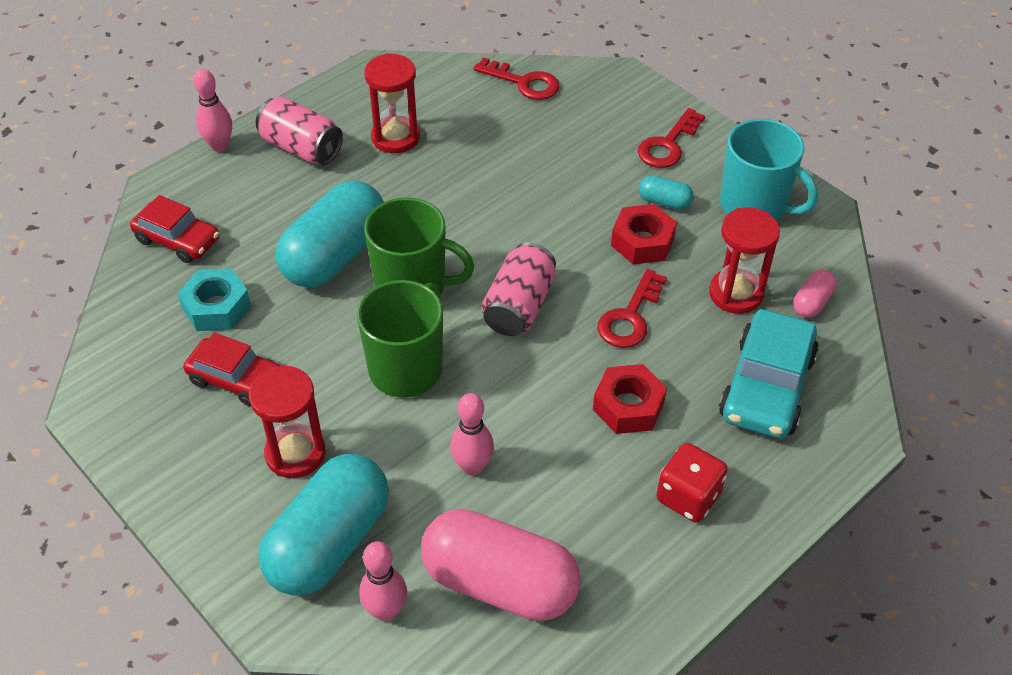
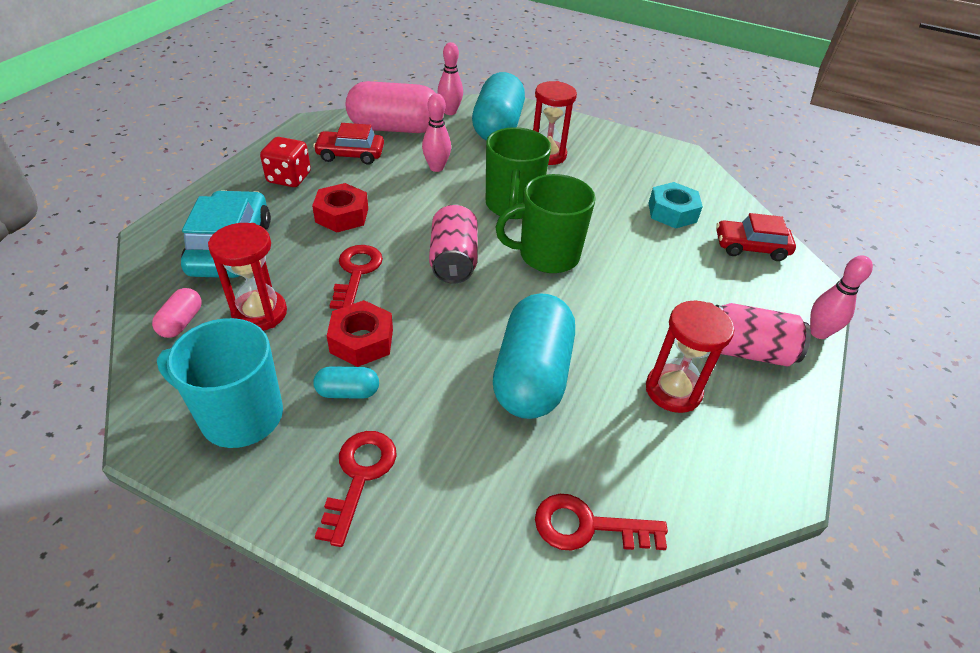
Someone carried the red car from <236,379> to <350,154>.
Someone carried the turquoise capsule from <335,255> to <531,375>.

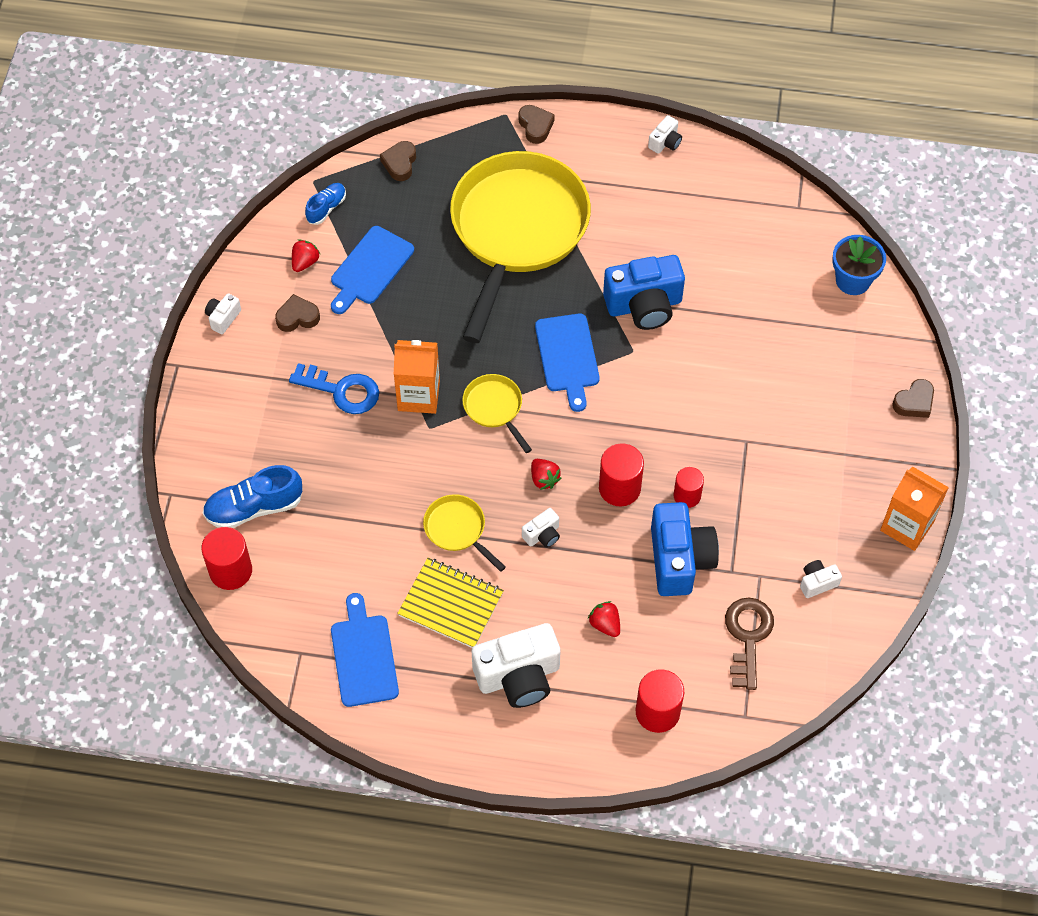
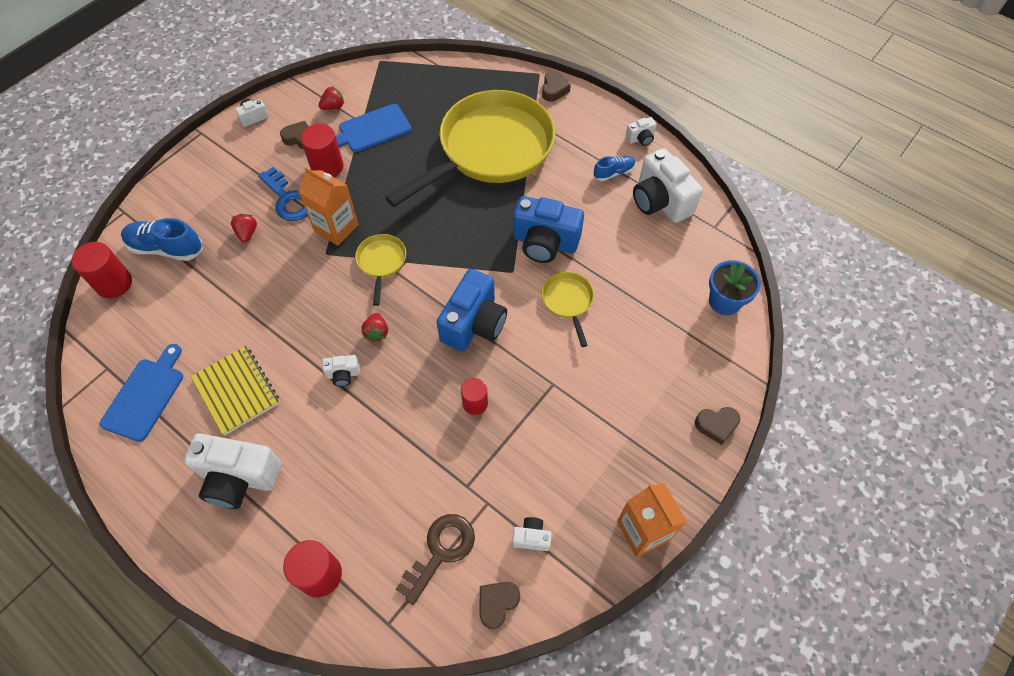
Someone carried the blue shoe from <326,208> to <613,173>.
Someone carried the brown heart from <400,163> to <497,603>.
Someone carried the yellow pan from <457,529> to <568,302>.
Someone took away the blue cutting board at <568,357>.
Someone carried the red strawberry from <605,624> to <247,233>.
Someone carried the red cylinder from <619,488> to <327,167>.
Someone carried the blue camera from <679,560> to <474,324>.
Someone put down the white camera at <660,201>.

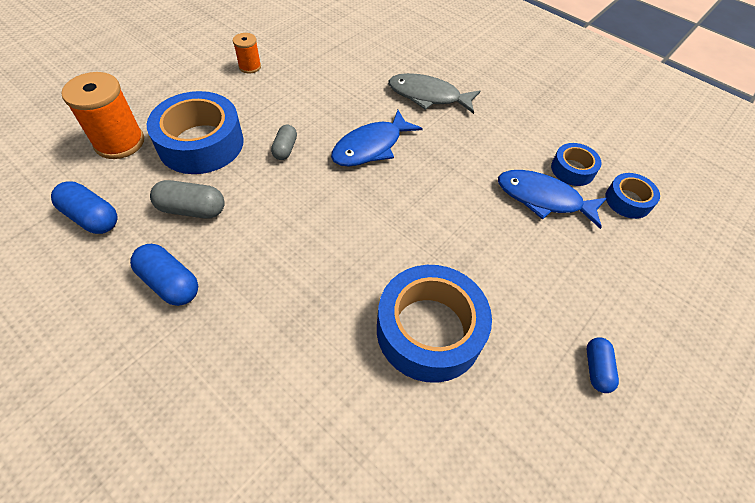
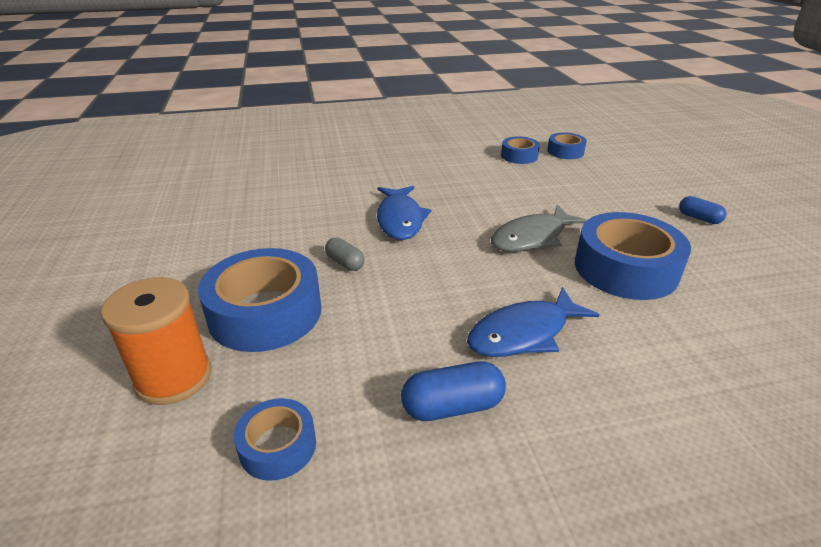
Someone swapped the blue capsule at <92,217> for the blue tape at <278,446>.
Someone took away the grey capsule at <192,209>.
Someone took away the orange spool at <250,67>.
Someone carried the grey fish from <428,96> to <532,237>.
Someone carried the blue fish from <543,199> to <523,333>.

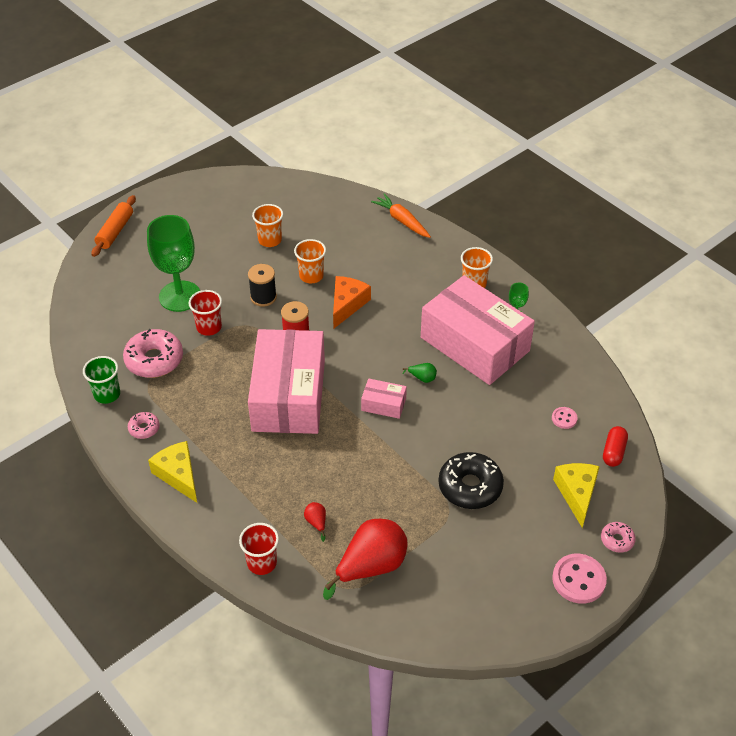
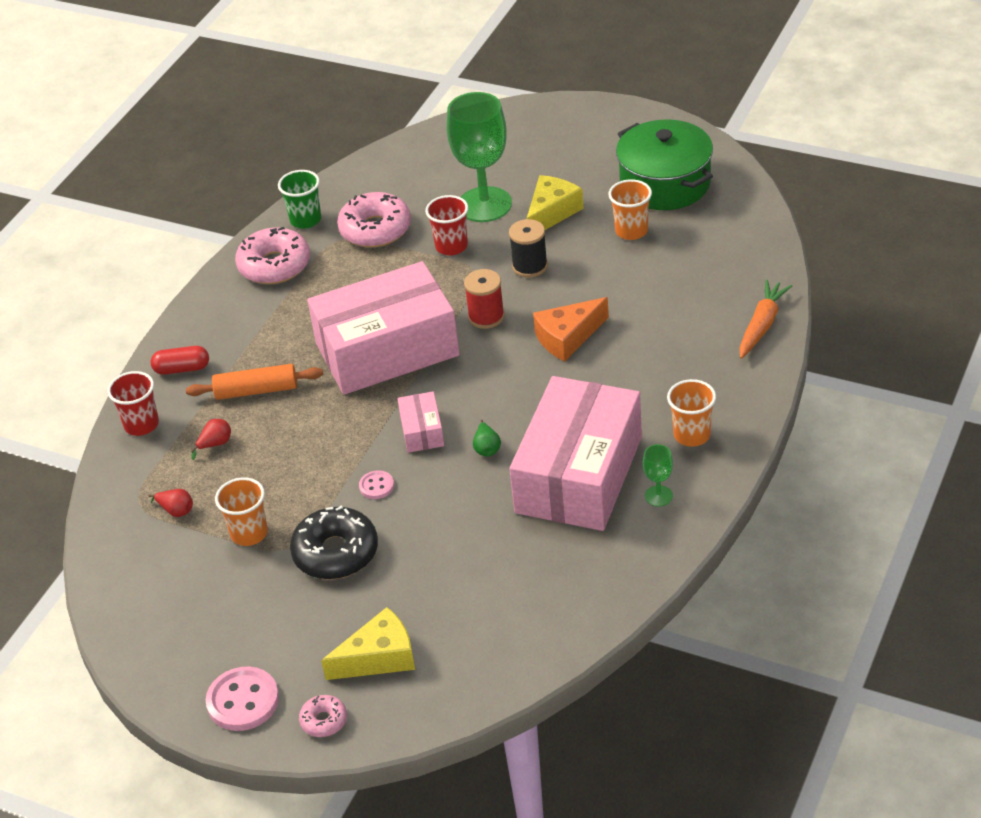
Someone carried the orange rolling pin from <115,231> to <256,390>.
Someone scaled the pink donut at <144,428> by 1.97.
Someone carried the yellow cheese from <178,475> to <551,213>.
Someone carried the orange cup from <311,276> to <249,533>.
Someone scaled the red pear at <371,567> by 0.41.
Someone rotated the orange cheese at <347,305> by 150 degrees clockwise.
Someone carried the pink button from <564,418> to <376,486>.
Someone carried the red capsule from <613,452> to <182,369>.
Someone put down the green pot at <665,184>.

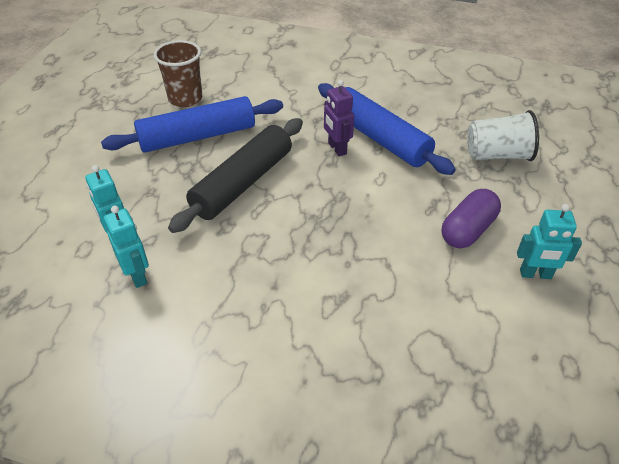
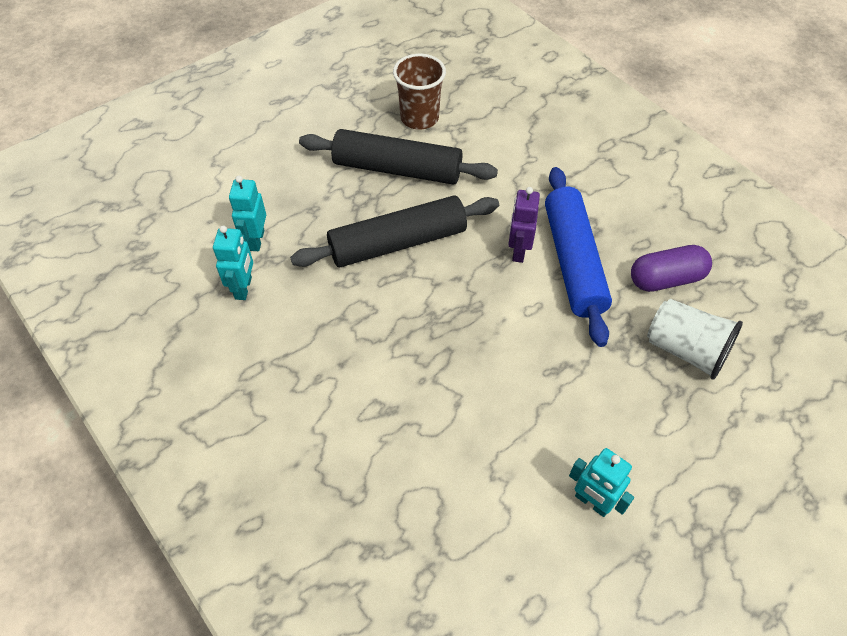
Someone repainted the blue rolling pin at <198,137>, which became the black rolling pin at <397,169>.
Someone carried the purple capsule from <467,230> to <666,279>.

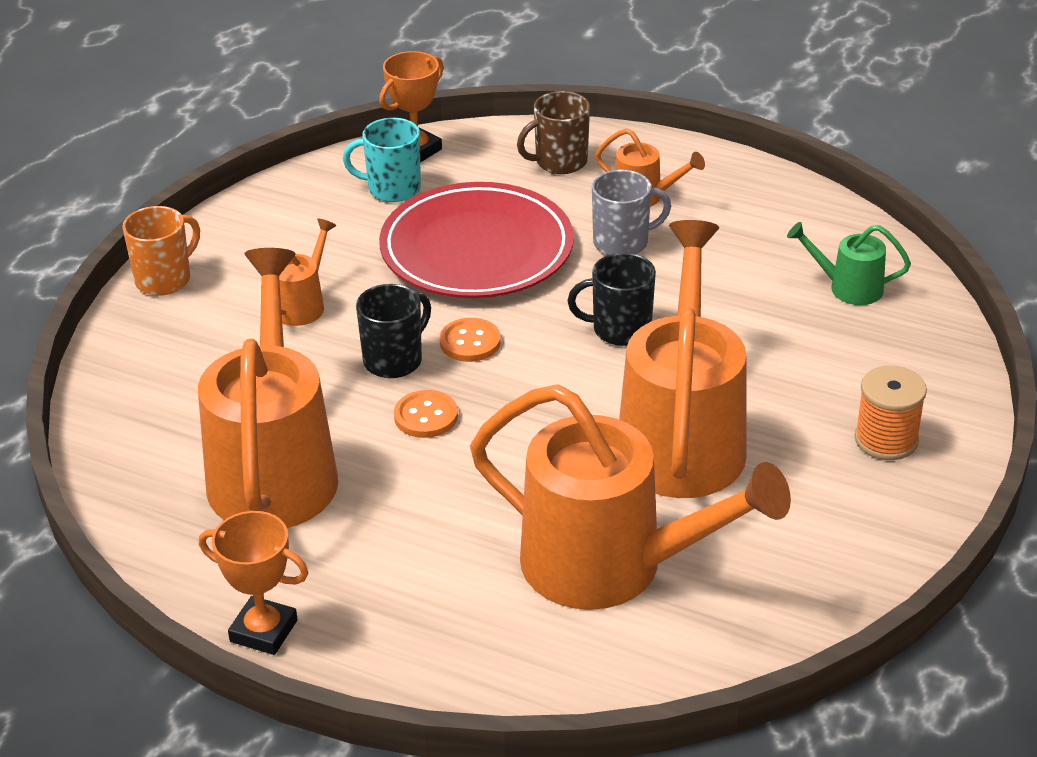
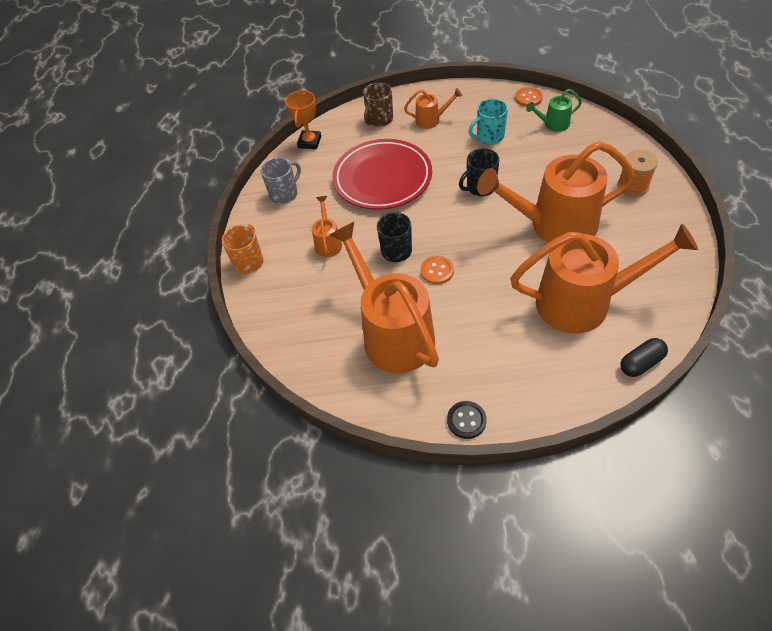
Someone swapped the orange trophy at <263,631> for the black button at <466,420>.
Someone carried the turquoise mug from <392,188> to <489,137>.
Someone carried the orange button from <470,342> to <528,98>.
Someone carried the grey mug from <622,243> to <284,194>.
Someone rotated the orange watering can at <681,437> by 75 degrees counterclockwise.
Someone put down the black capsule at <641,363>.

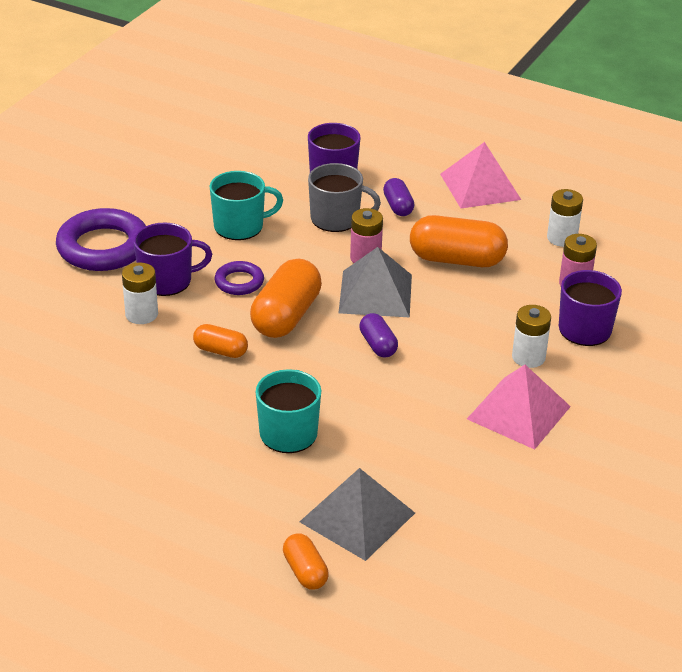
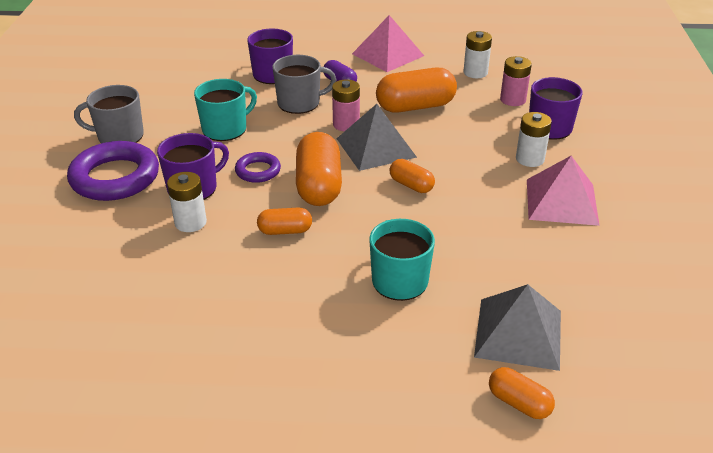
Someone repainted the purple capsule at <378,345>, which became the orange capsule at <411,185>.
Someone put down the grey mug at <119,136>.

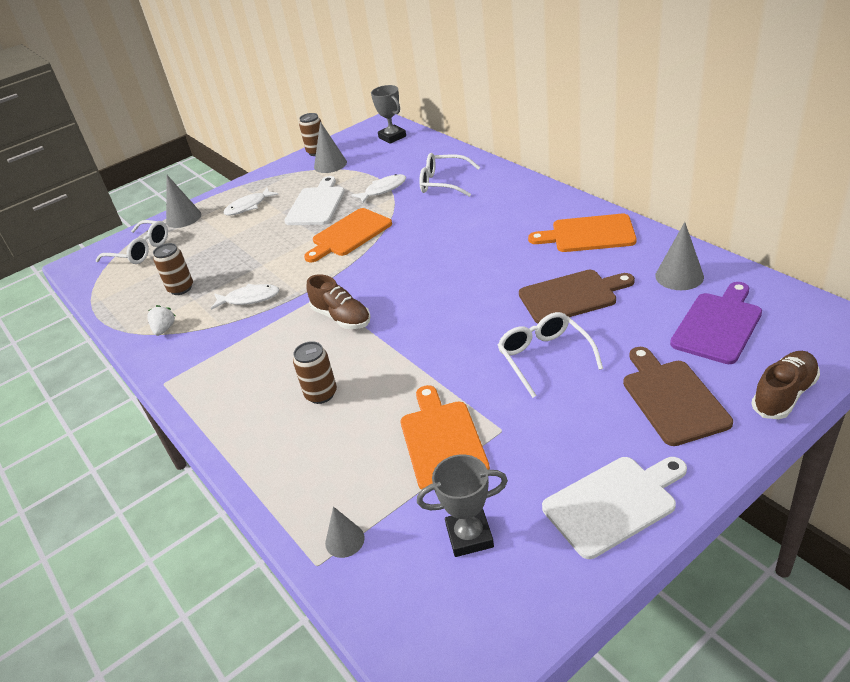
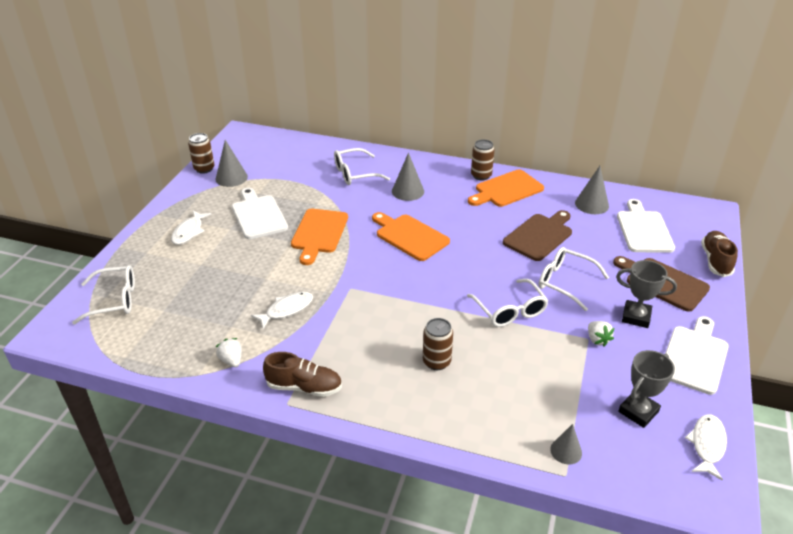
Someone carried the brown can from <181,288> to <481,175>.
Someone carried the grey cone from <183,218> to <408,191>.
Someone carried the brown shoe from <341,318> to <304,387>.
Someone carried the white fish from <383,190> to <707,445>.
Someone carried the grey trophy from <392,137> to <636,317>.
Someone carried the orange cutting board from <442,441> to <410,236>.
Someone repainted the purple cutting board at <718,325>, which became the white cutting board at <643,230>.
Someone put down the white glasses at <509,310>.
Someone put down the white strawberry at <597,340>.

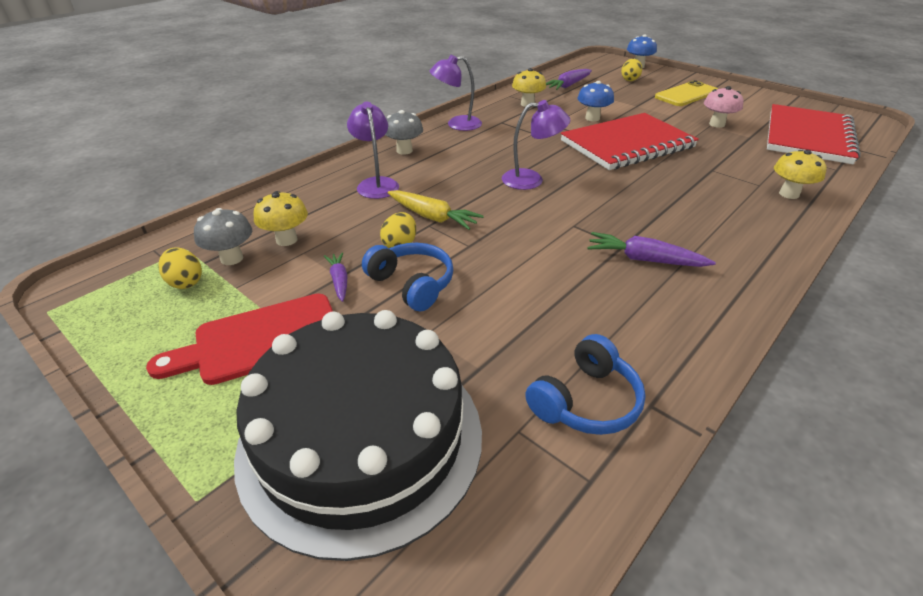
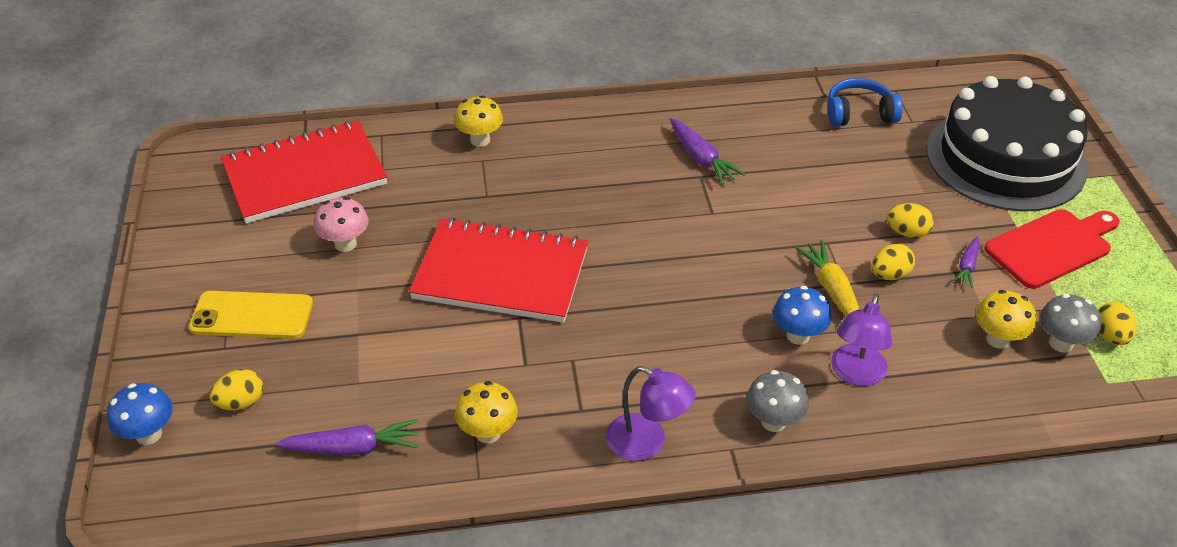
Someone rotated the red cutting board at <261,340> by 45 degrees counterclockwise.
Someone swapped the blue headphones at <412,284> for the yellow egg at <907,233>.
Someone took away the purple lamp at <531,180>.
Someone carried the blue mushroom from <592,118> to <798,335>.

